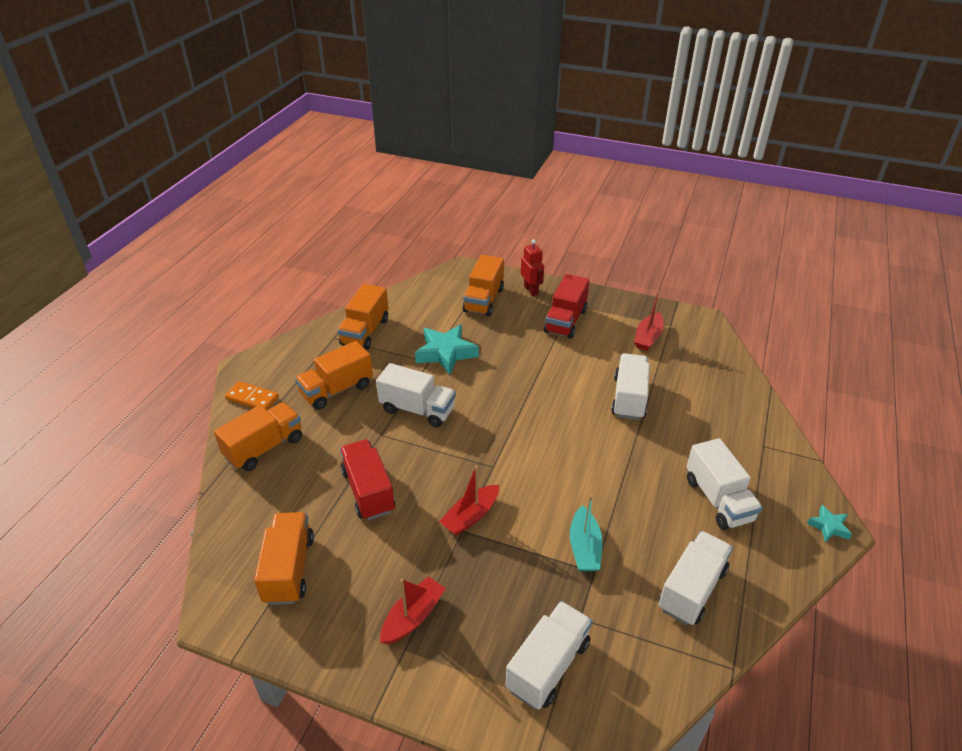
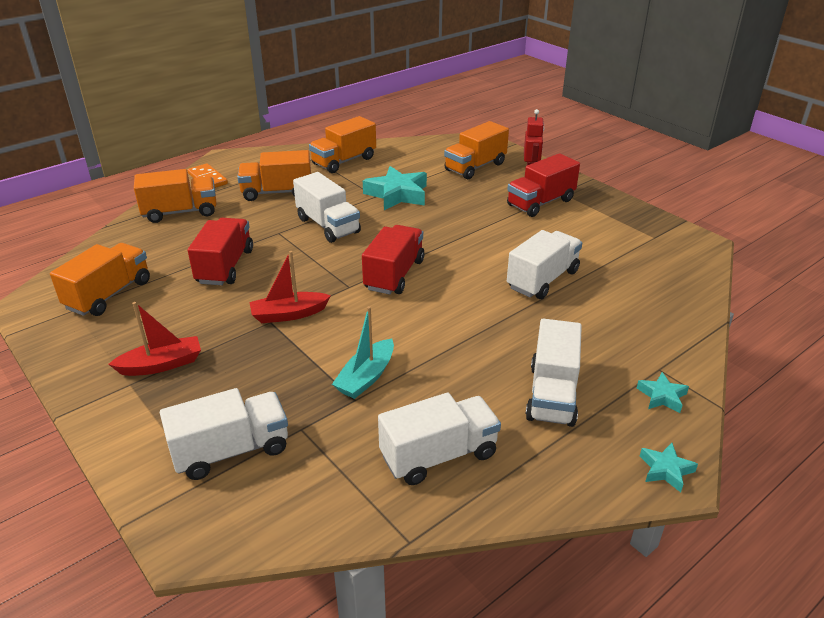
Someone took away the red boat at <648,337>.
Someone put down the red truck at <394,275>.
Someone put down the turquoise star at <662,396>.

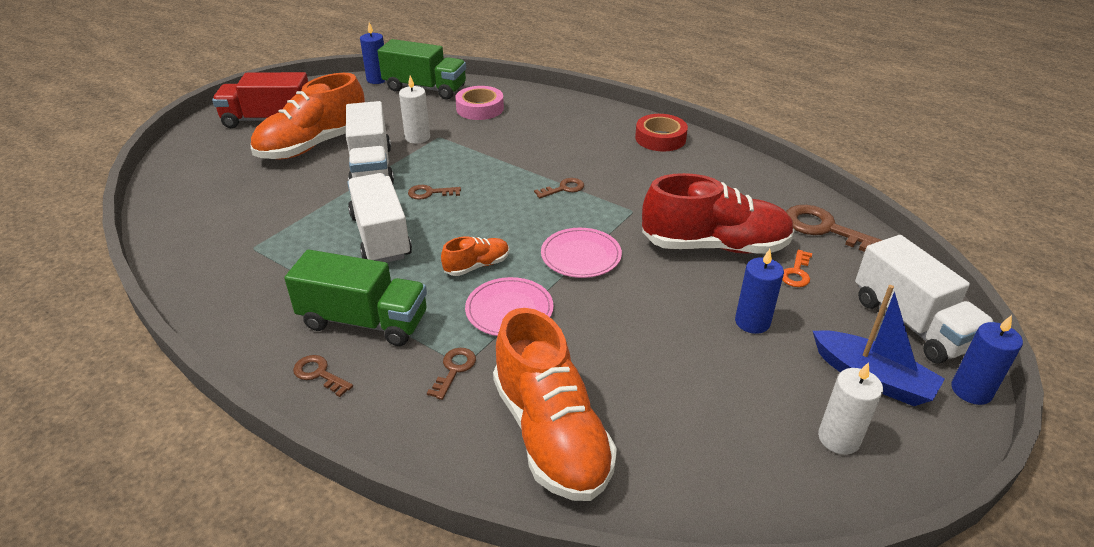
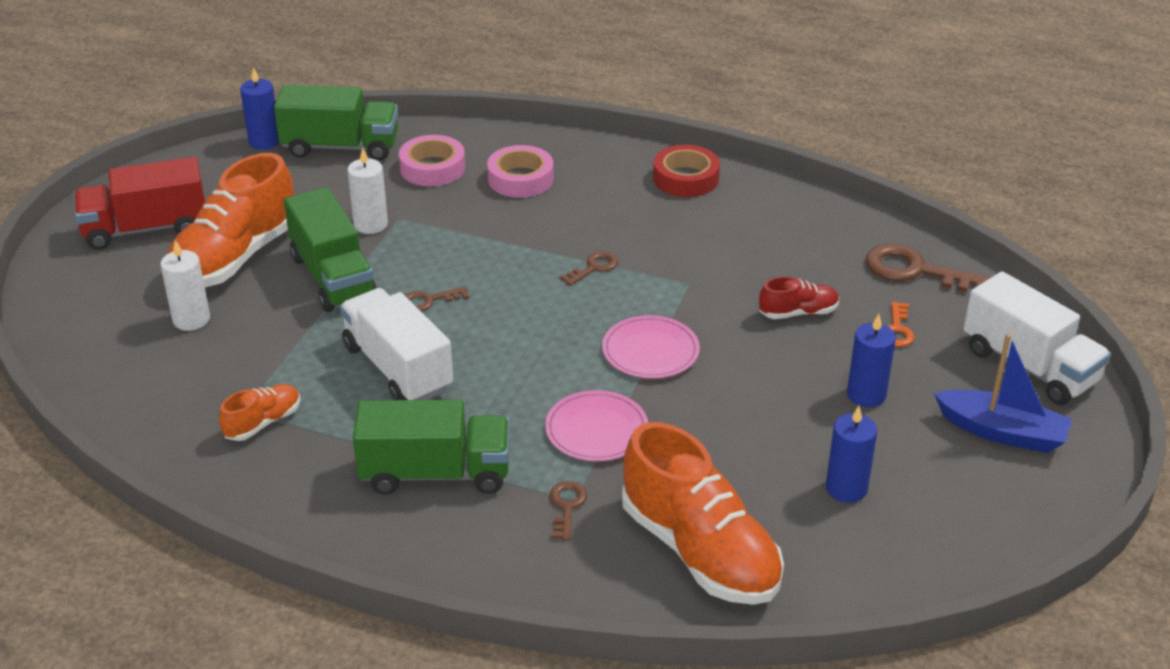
Someone took away the brown key at <319,374>.
Someone repainted the white truck at <372,167>, which became the green truck at <333,277>.
Someone carried the orange shoe from <477,266> to <263,423>.
Someone scaled the red shoe at <714,246> by 0.47.
Someone carried the white candle from <838,438> to <191,319>.
Someone carried the blue candle from <971,390> to <846,488>.
Someone put down the pink tape at <520,179>.

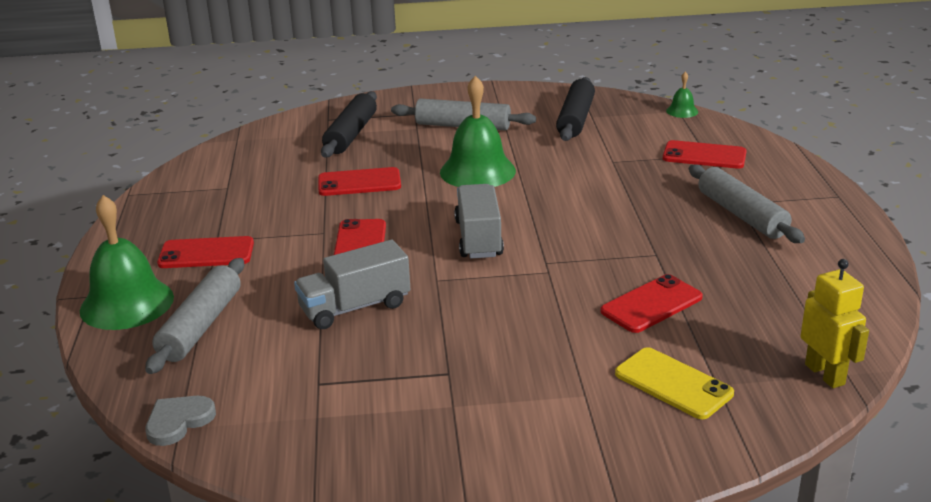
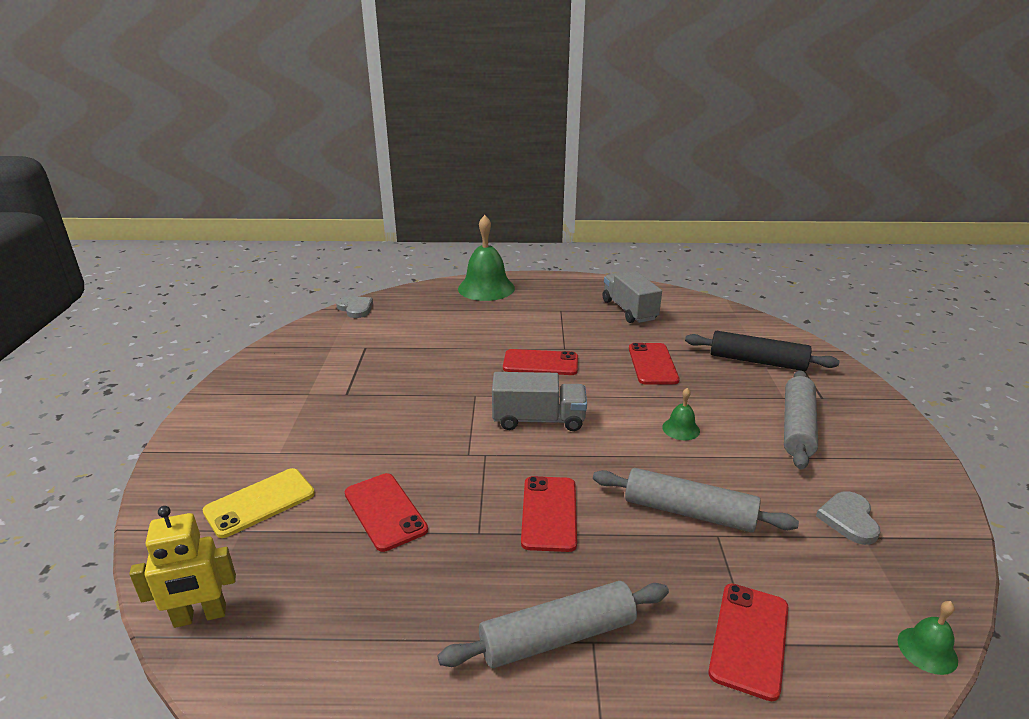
Someone carried the grey rolling pin from <200,326> to <688,512>.
Someone carried the red phone from <206,253> to <549,513>.
Someone carried the grey truck from <355,307> to <629,310>.
Someone scaled the green bell at <477,171> by 0.46.
Someone swapped the black rolling pin at <576,119> for the grey heart at <849,519>.

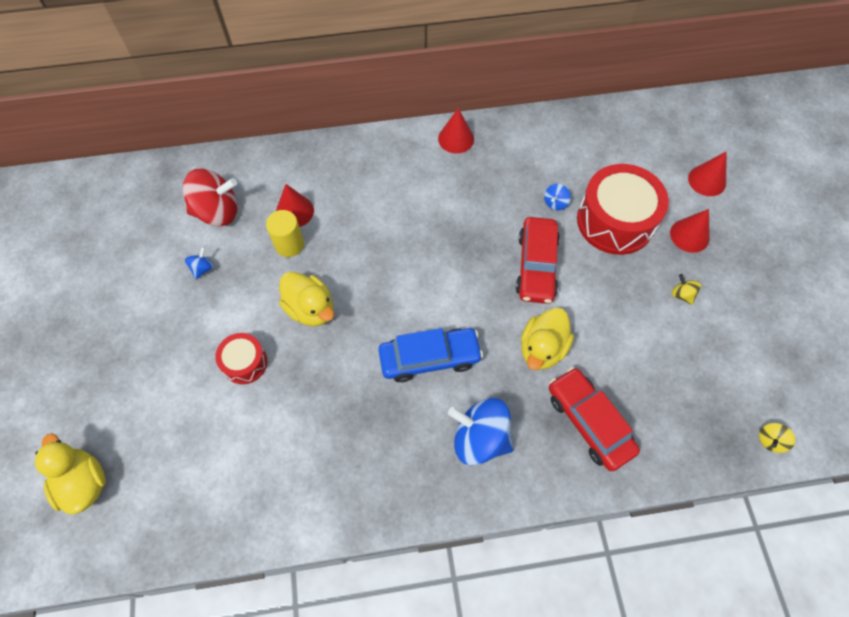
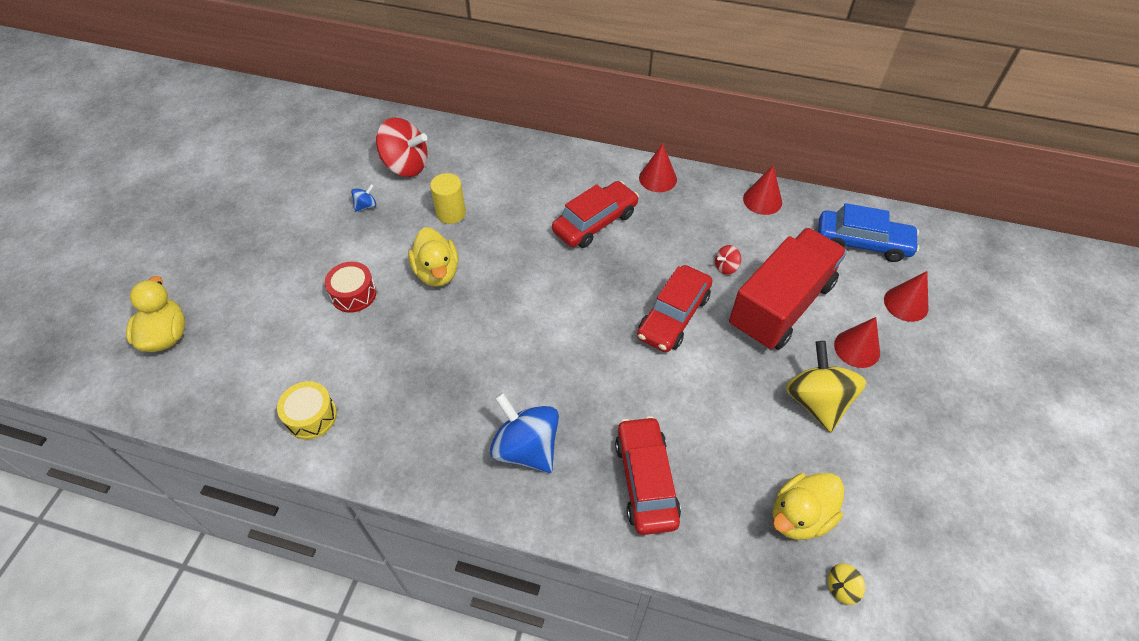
Someone carried the red cone from <294,211> to <762,200>.
Someone carried the blue car from <429,358> to <862,243>.
Someone carried the yellow duck from <542,348> to <799,516>.
Someone repainted the blue spinning top at <555,203>, which became the red spinning top at <726,267>.
Someone swapped the red drum at <615,221> for the red truck at <780,305>.
Someone scaled the yellow spinning top at <682,295> by 2.24.
Someone put down the yellow drum at <311,416>.
Someone put down the red car at <595,222>.

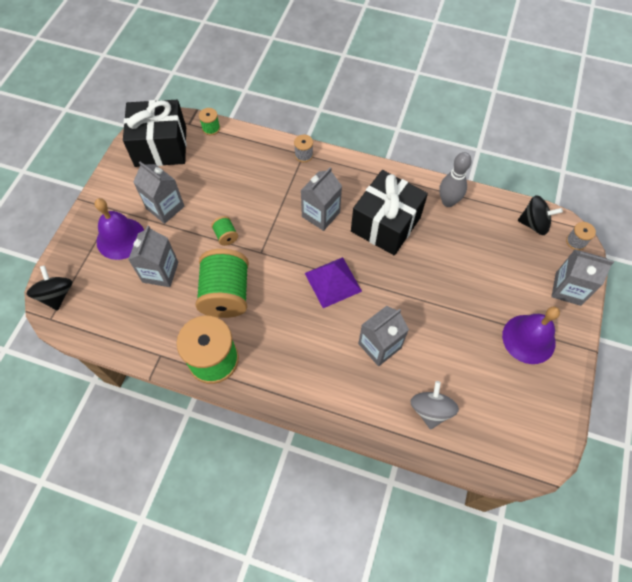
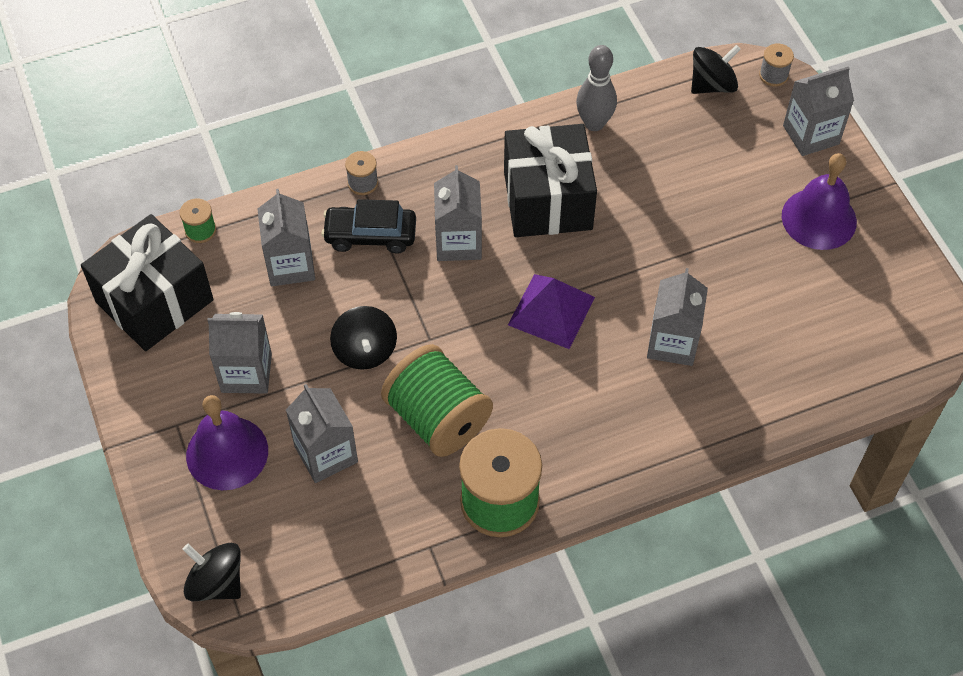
Someone swapped the green spool at <226,236> for the black spinning top at <365,351>.
Someone took away the grey spinning top at <430,410>.
Someone put down the grey carton at <290,265>.
Someone put down the black car at <370,235>.

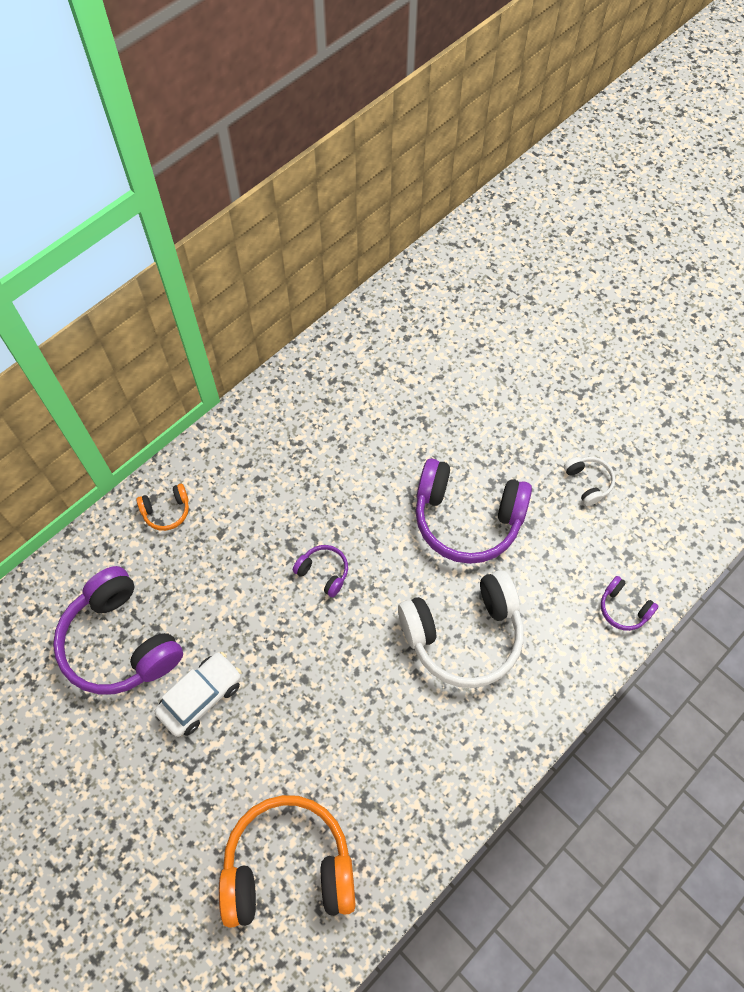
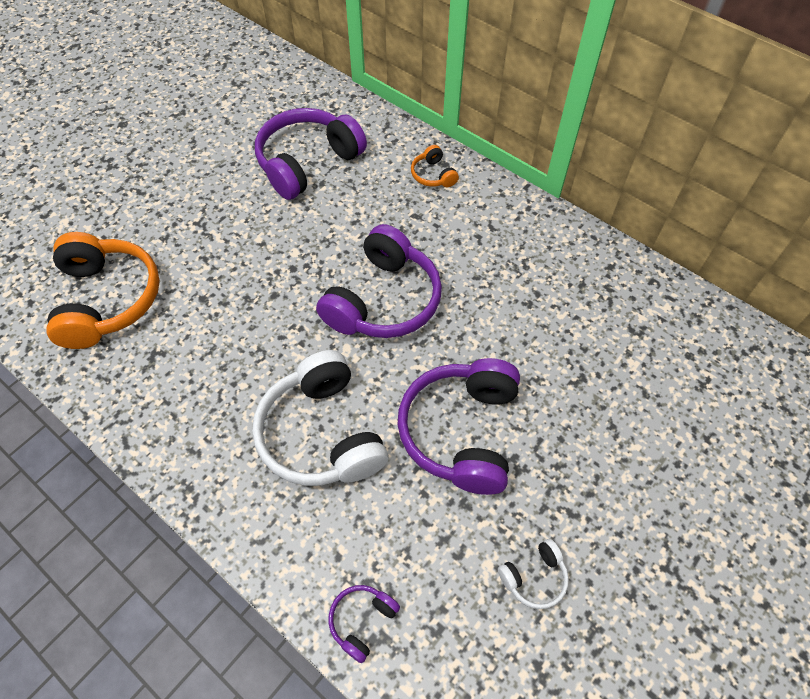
Someone took away the white car at <201,697>.
Someone scaled the purple headphones at <323,572> by 2.23.

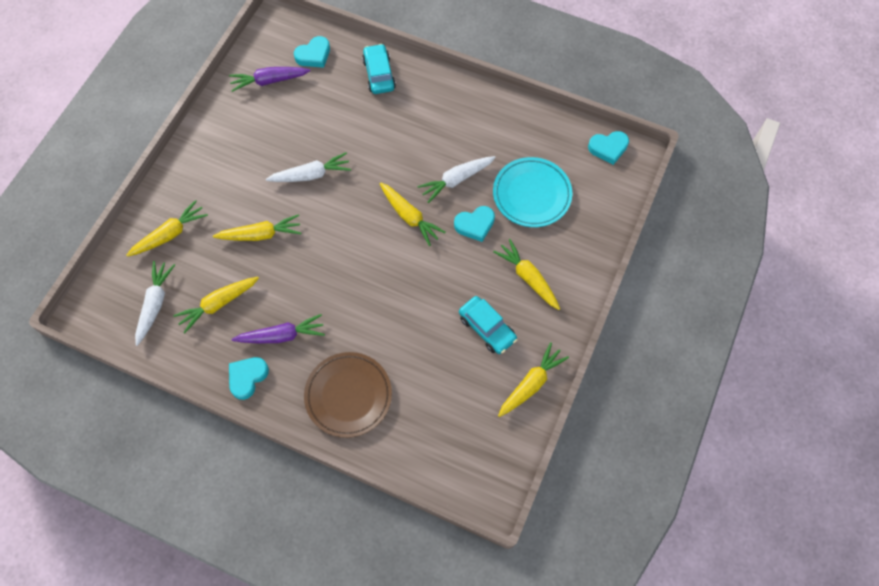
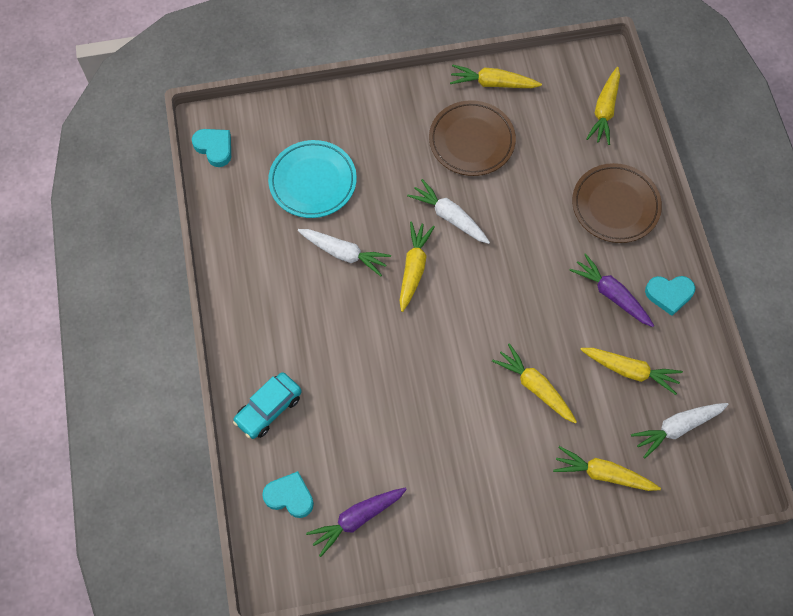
Someone rotated the purple carrot at <269,81> by 105 degrees clockwise.
Someone carried the white carrot from <311,175> to <449,217>.
Someone took away the turquoise heart at <475,225>.
Someone swapped the turquoise car at <487,328> for the brown plate at <471,141>.
Someone carried the yellow carrot from <528,278> to <604,111>.

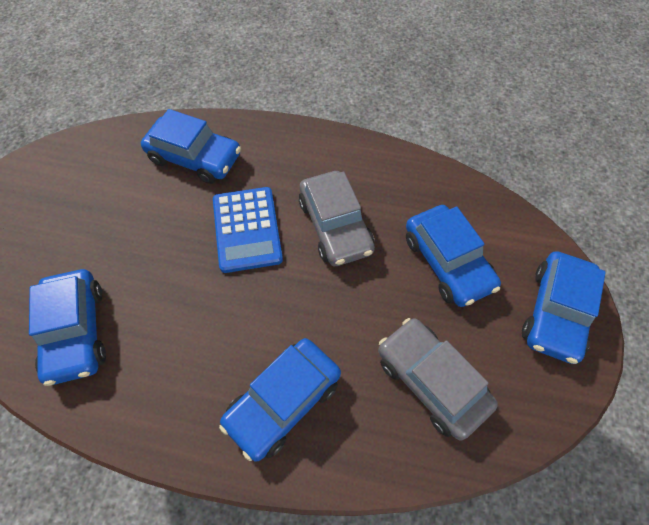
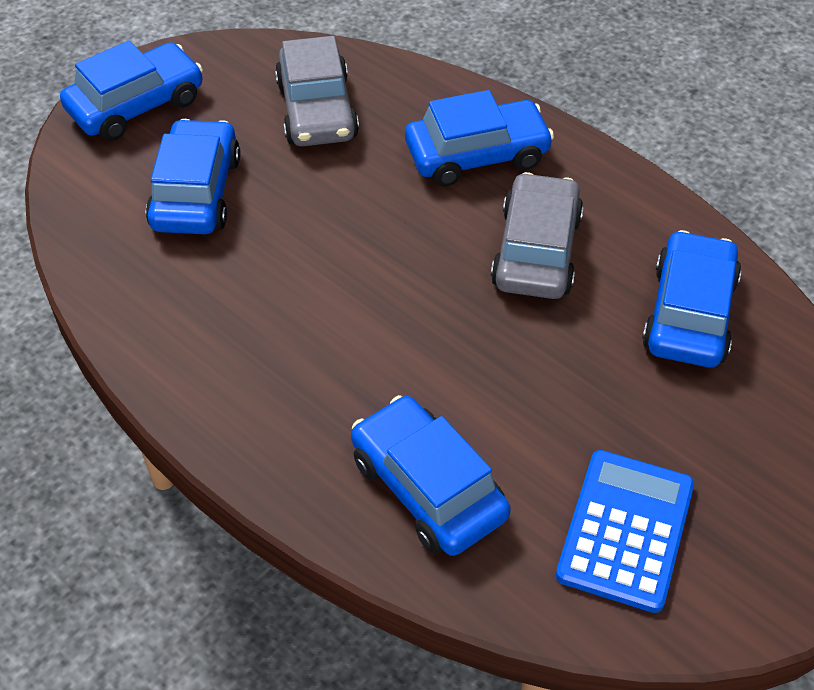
Someone carried the blue calculator from <247,229> to <625,530>.
Someone carried the grey car from <335,226> to <536,251>.

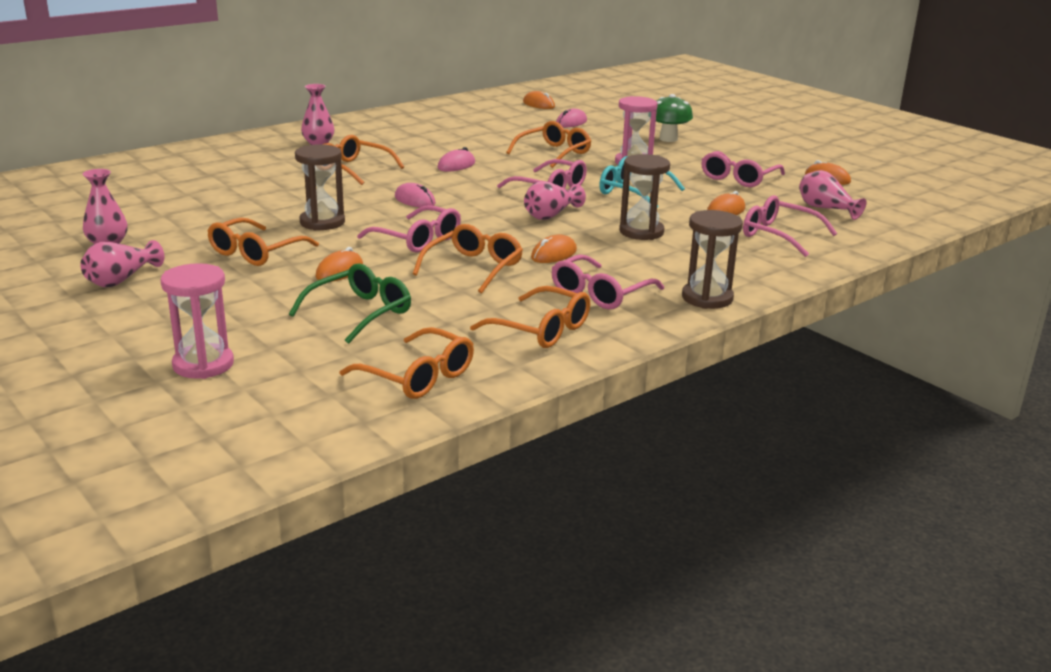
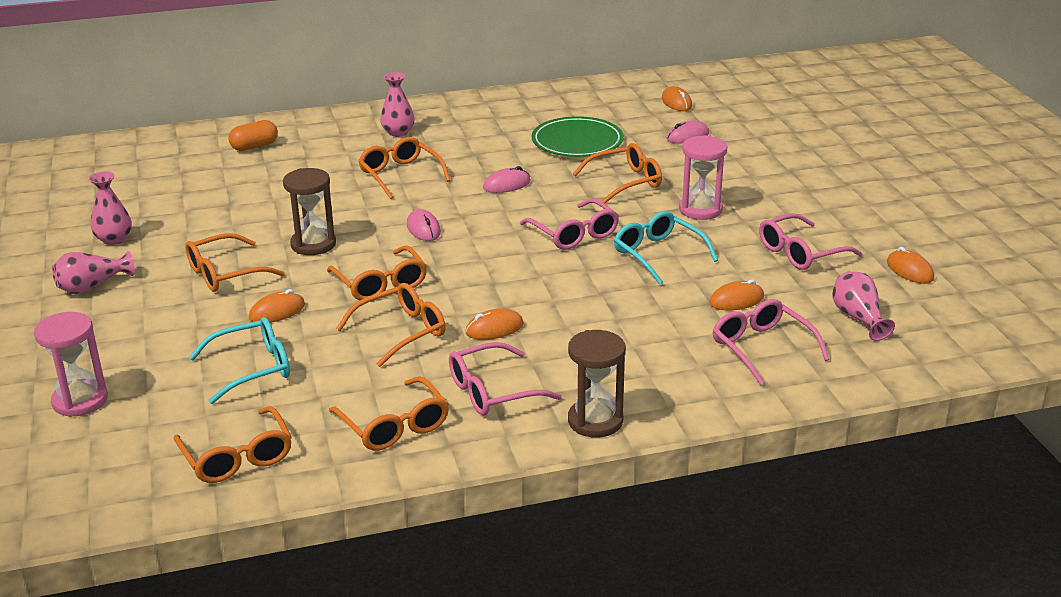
Someone repainted the green glasses at <360,313>, which became the turquoise glasses at <253,368>.
Someone repainted the pink glasses at <418,240>, which became the orange glasses at <381,284>.
Someone took away the pink vase at <551,215>.
Someone took away the brown hourglass at <641,232>.
Someone took away the green mushroom at <668,139>.
Someone put down the orange capsule at <254,147>.
Someone put down the green plate at <577,141>.

